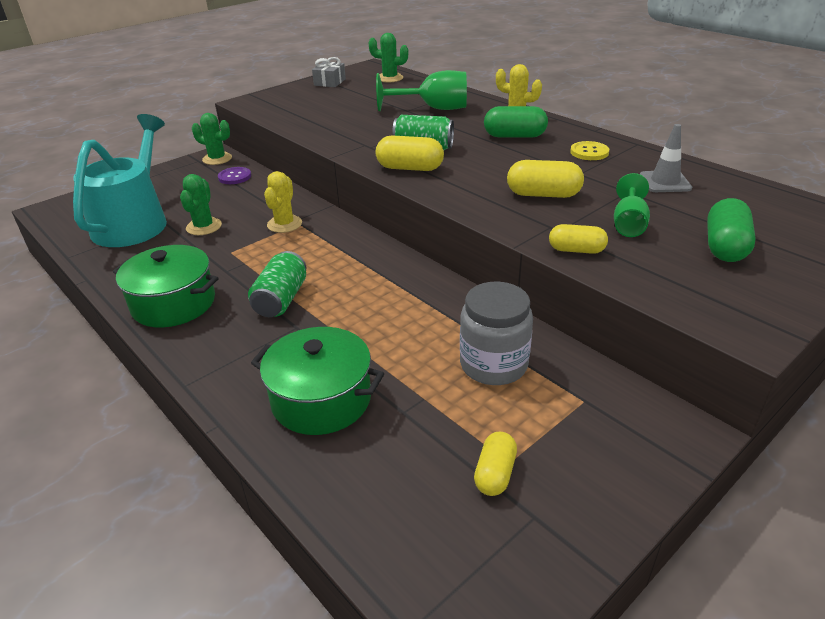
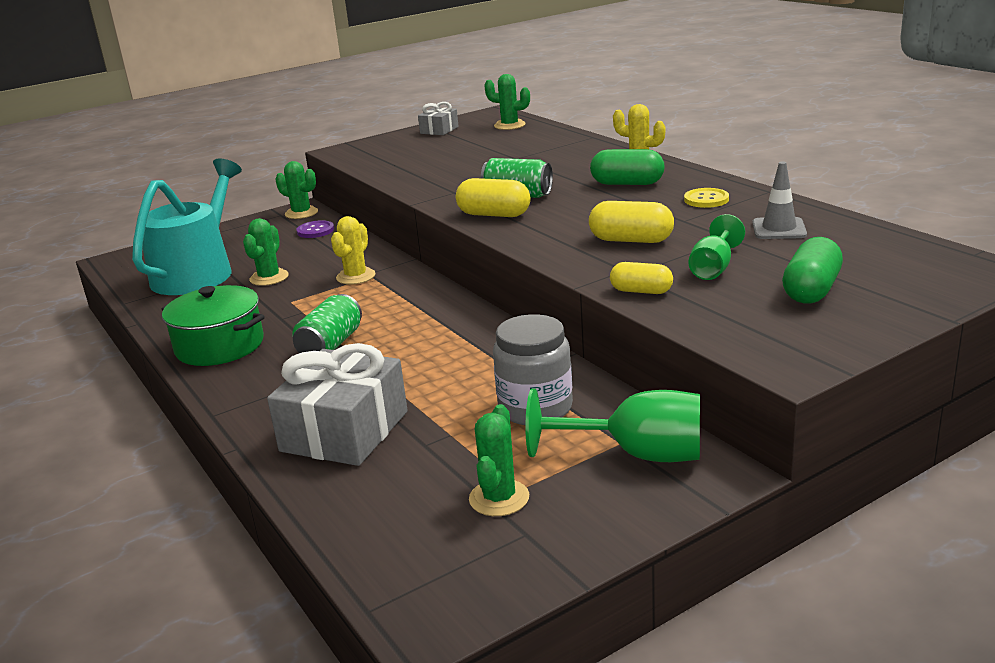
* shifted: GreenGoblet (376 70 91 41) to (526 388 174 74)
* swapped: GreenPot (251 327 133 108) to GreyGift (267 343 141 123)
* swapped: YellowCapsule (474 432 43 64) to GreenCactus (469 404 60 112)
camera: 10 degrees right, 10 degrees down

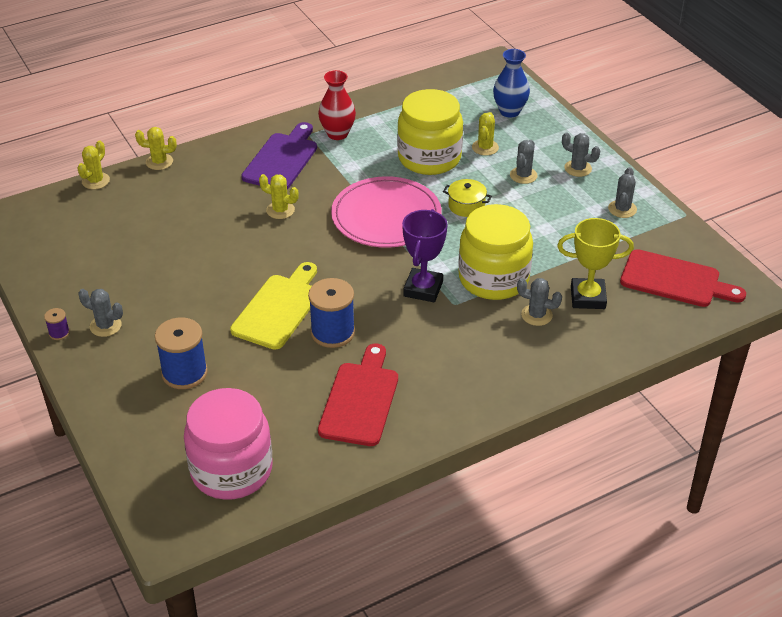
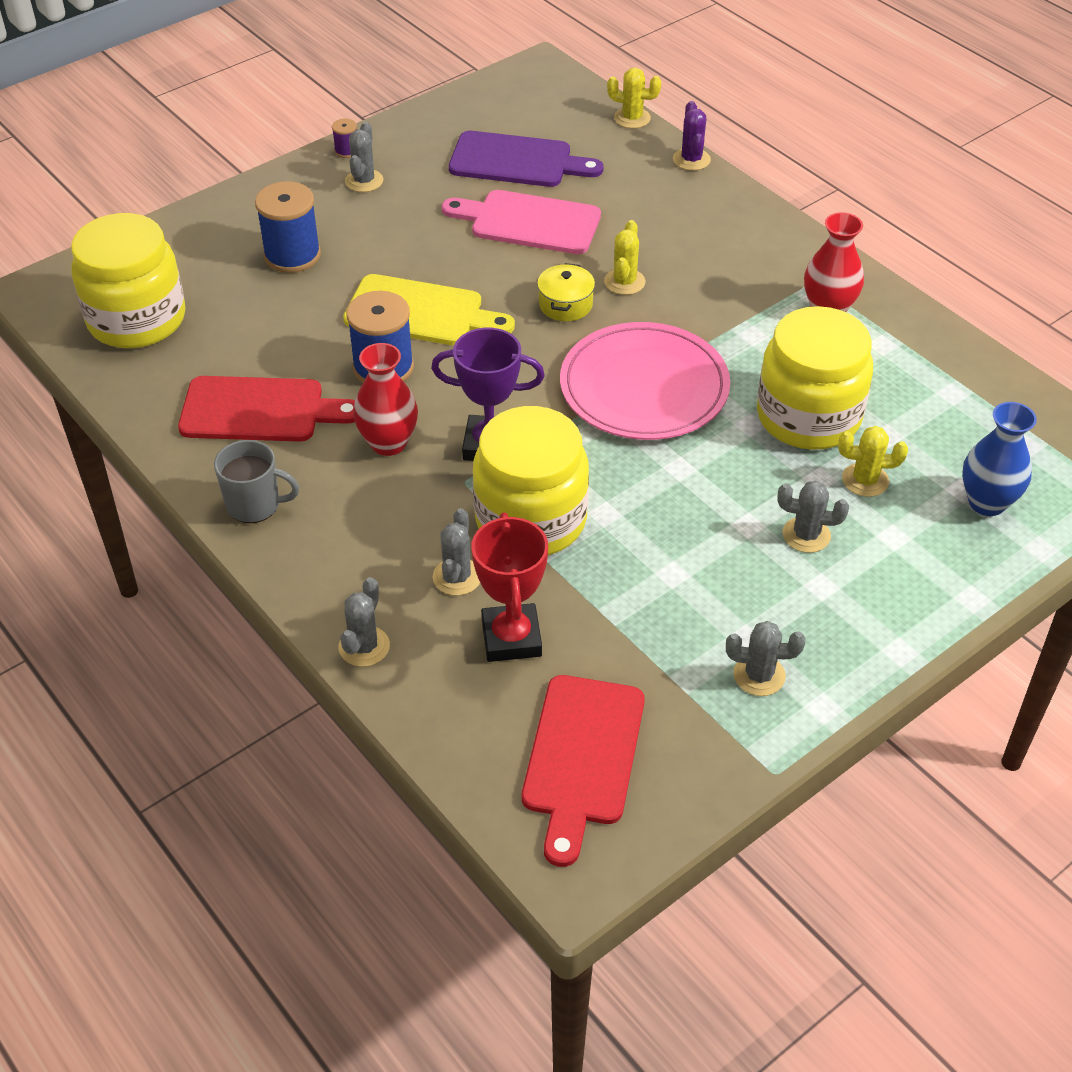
* shifted: PurpleCuttingBoard (241 122 76 67) to (449 131 154 56)
* repainted: YellowCactus (135 127 42 43) to PurpleCactus (673 101 38 70)
* shifted: GreyCactus (562 132 38 45) to (339 577 51 90)
* shifted: YellowPot (443 179 49 38) to (537 263 58 58)
* repainted: YellowTrophy (557 218 77 91) to RedTrophy (471 512 77 150)
* repainted: PinkJar (184 388 89 112) to YellowJar (71 213 114 135)
* new: PinkCuttingBoard (442 190 159 64)
* new: RedVase (353 343 65 113)
* new: GreyMug (214 440 85 83)
camera: 80 degrees right, 5 degrees up

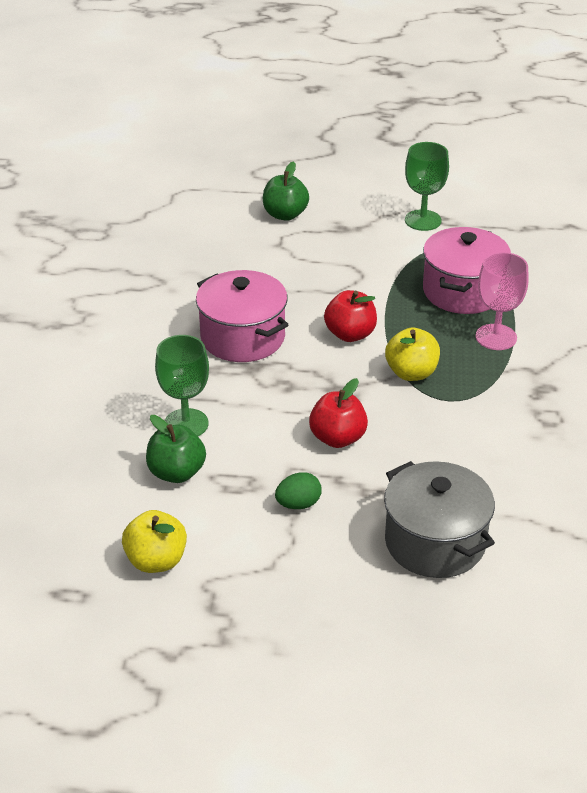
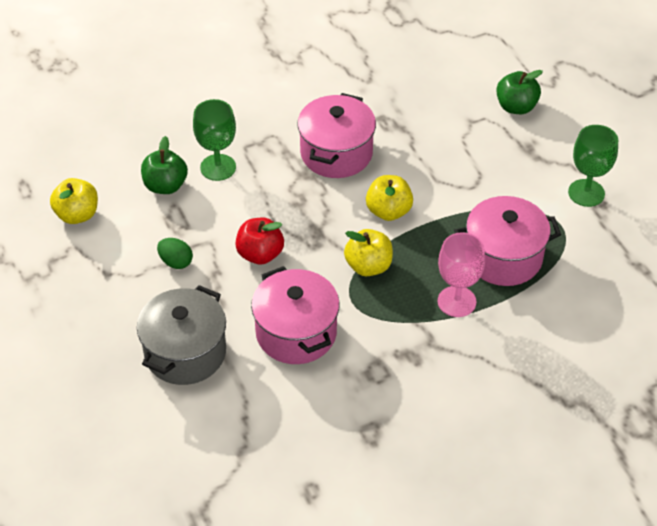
* repainted: RedApple (324 290 53 52) to YellowApple (366 175 47 46)
* new: PinkPot (251 266 89 98)
camera: 60 degrees right, 10 degrees up

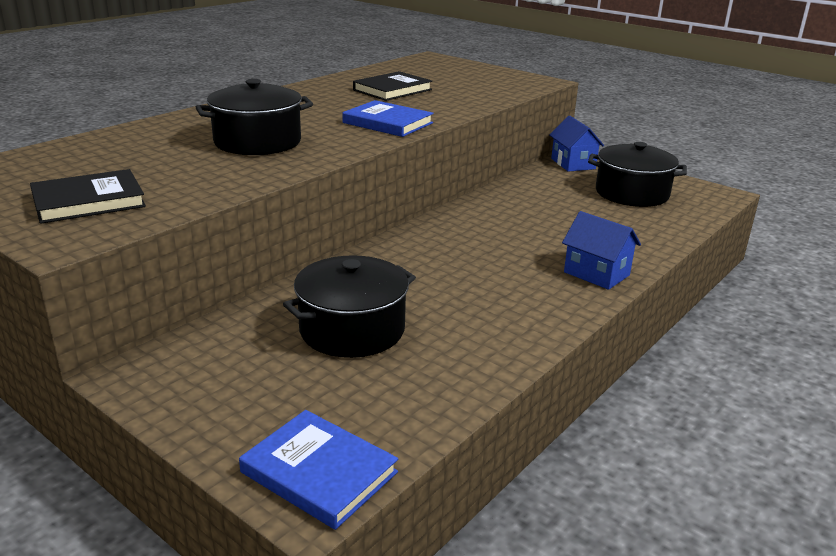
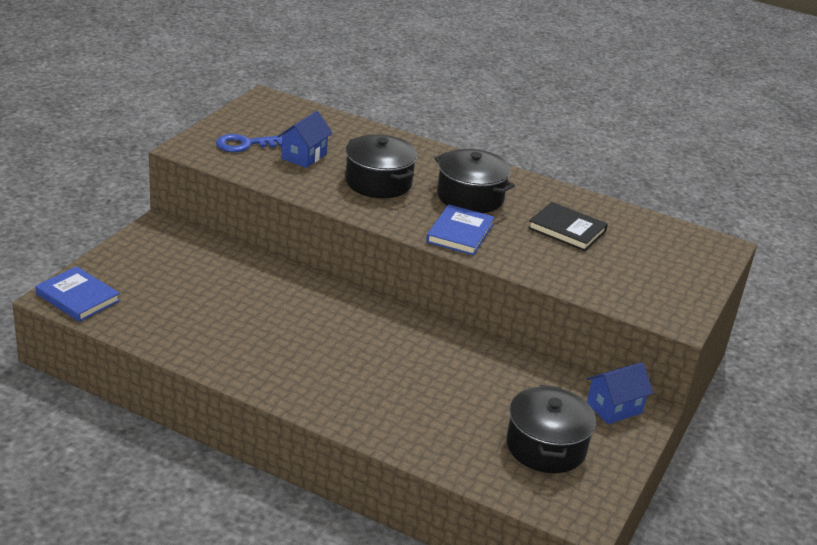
* swapped: BlackBook (30 169 116 55) to BlueKey (216 134 66 18)
* shifted: BlueHouse (562 211 79 79) to (277 111 56 57)
* shifted: BlackPot (283 255 133 103) to (434 149 81 64)
* rotated: BlueBook (239 410 159 120) = (35 266 85 56) 75 degrees counterclockwise
camera: 75 degrees right, 5 degrees up

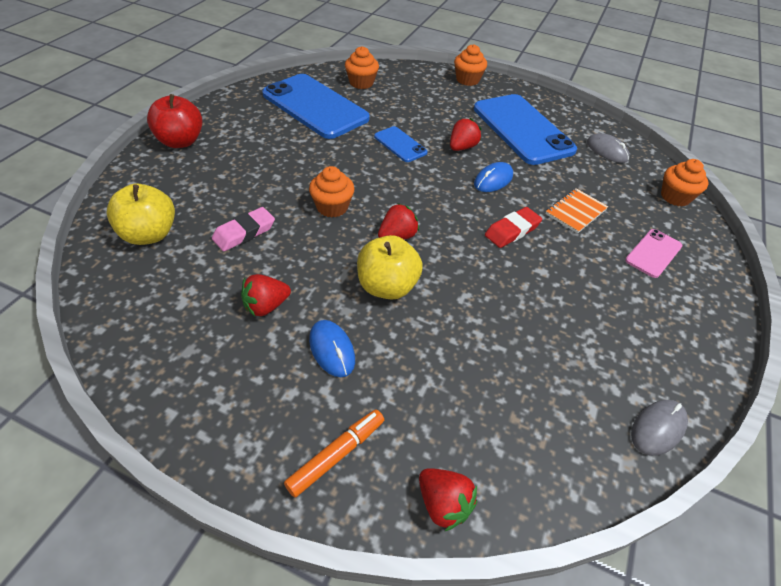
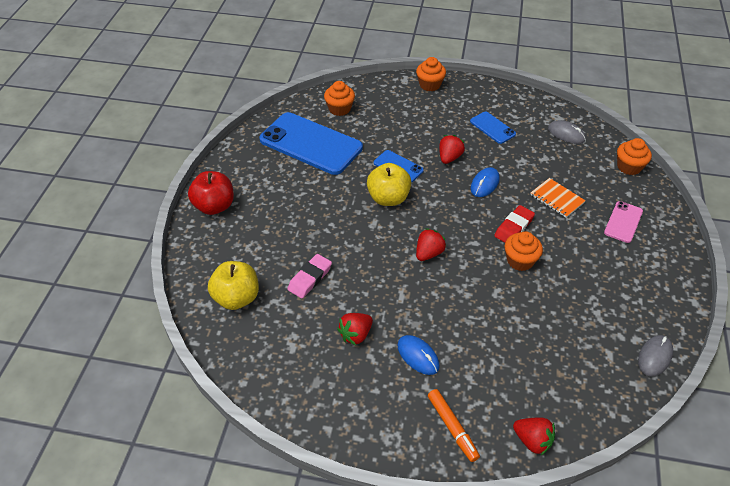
* scaled: BluePhone (474 94 103 71) = (470 111 46 33) x0.47
* shifted: OrangeCupcake (309 166 46 52) to (505 231 38 40)
* rotated: OrangeNotebook (545 188 63 45) = (530 178 56 40) 75 degrees counterclockwise
* shifted: YellowApple (357 235 66 65) to (367 163 44 43)
* rotated: OrangeMarker (284 409 100 88) = (428 389 52 73) 120 degrees clockwise
camera: 10 degrees left, 0 degrees up

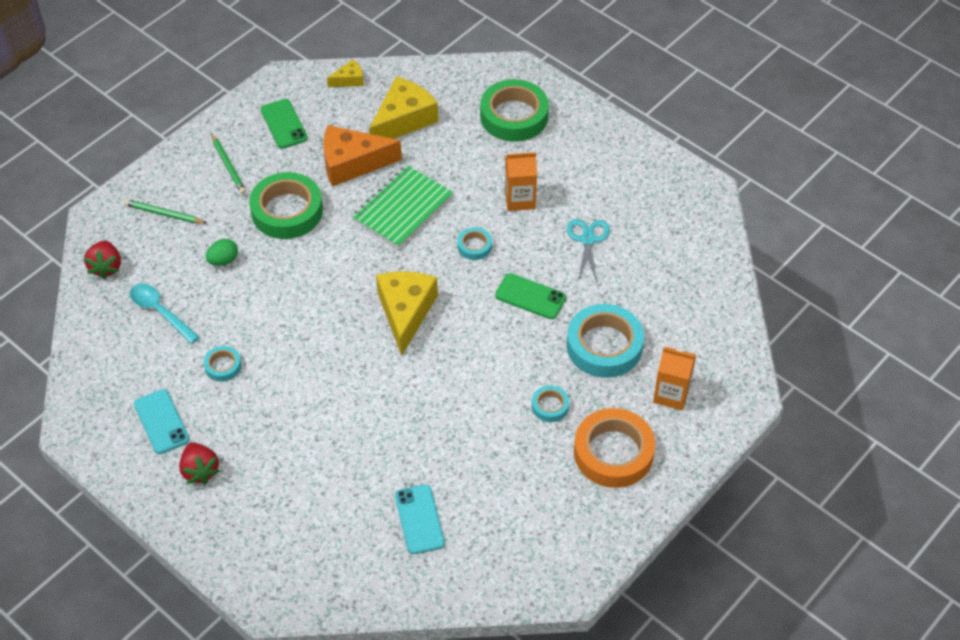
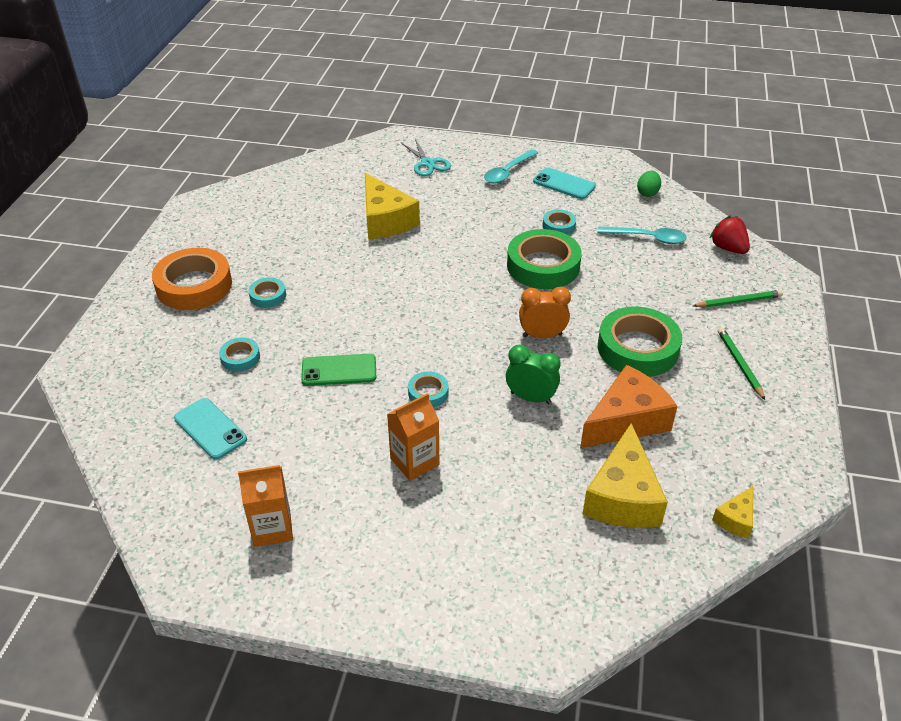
* shifted: GreenTape (480 79 69 63) to (507 229 75 60)
* gone: GreenPhone (261 99 47 50)
* rotated: GreenPencil (211 134 35 60) = (718 327 47 73) 45 degrees clockwise
* swapped: GreenNotebook (352 165 101 83) to GreenClock (506 345 55 59)
* shifted: TurquoiseScissors (567 219 43 63) to (401 139 50 37)
* shifted: GreenEgg (206 239 32 27) to (637 171 24 26)
* shifted: YellowCheese (376 271 62 85) to (365 173 55 66)
* scaled: TurquoiseTape (567 304 77 74) = (219 337 41 35) x0.48
* shifted: OrangeCarton (653 347 43 63) to (238 465 55 82)
* swapped: RedStrawberry (179 443 41 41) to TurquoiseSpoon (484 149 54 35)
* shifted: TurquoisePhone (395 484 50 70) to (174 398 73 62)
* new: OrangeClock (519 287 52 51)
camera: 150 degrees right, 10 degrees down

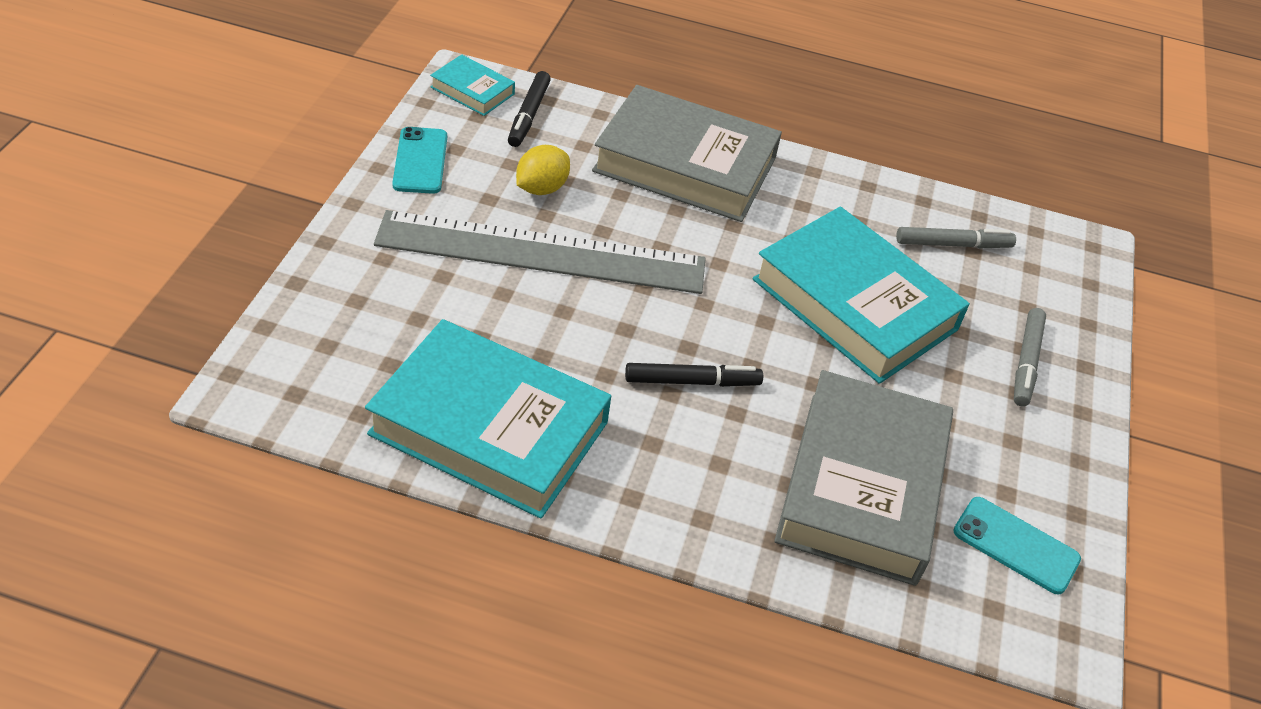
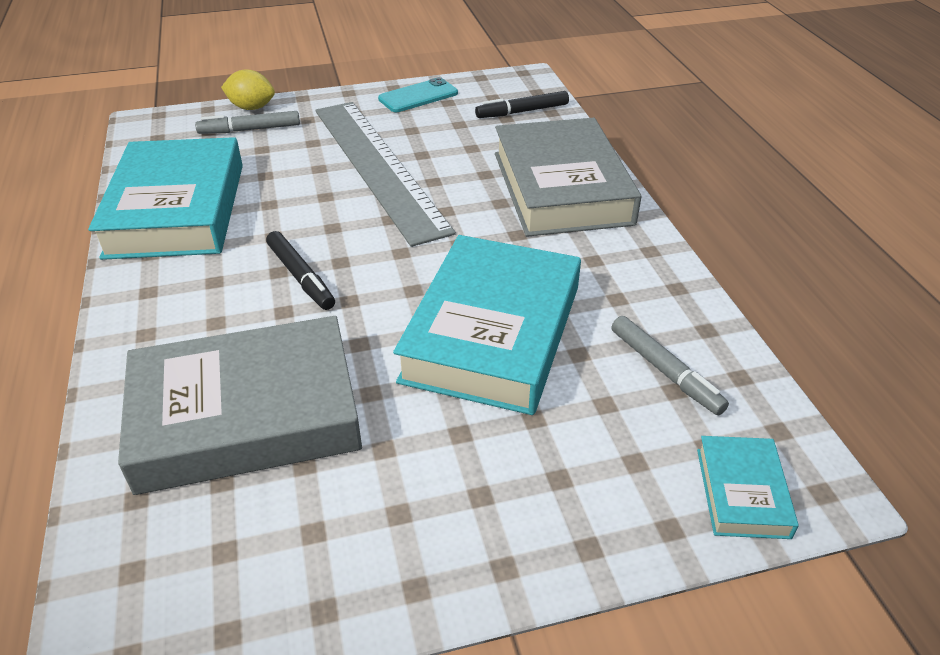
* shifted: TurquoiseBook (430 54 85 62) to (697 436 102 103)
* shifted: YellowLemon (516 145 54 50) to (221 70 54 40)
* shifted: GreyMarker (1014 308 32 99) to (195 111 105 23)
* gone: TurquoisePhone (953 497 128 97)
camera: 65 degrees right, 5 degrees down

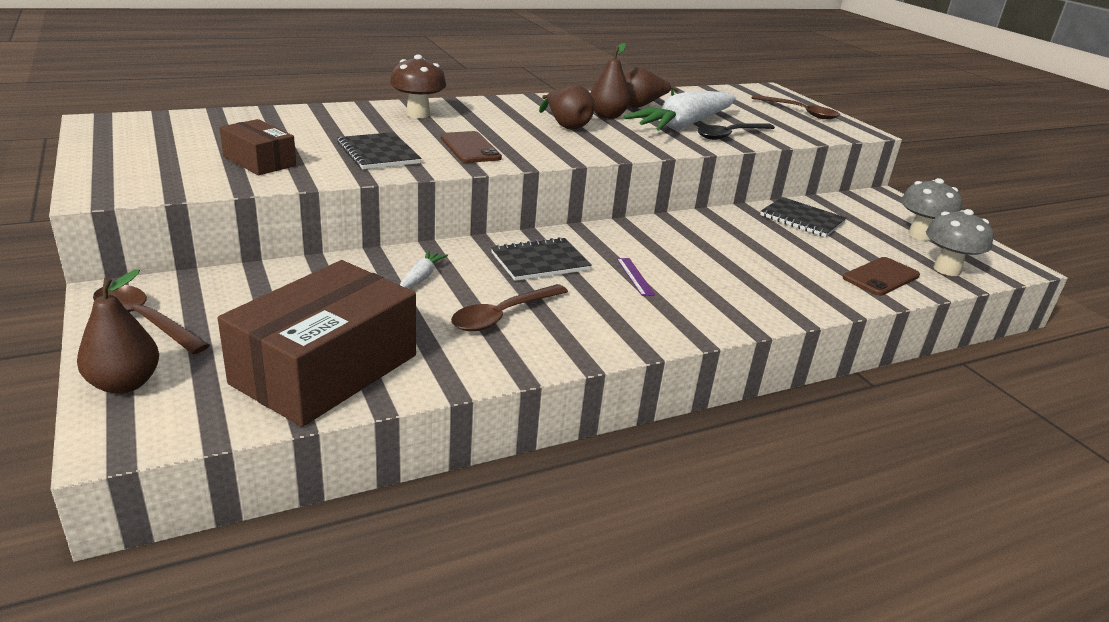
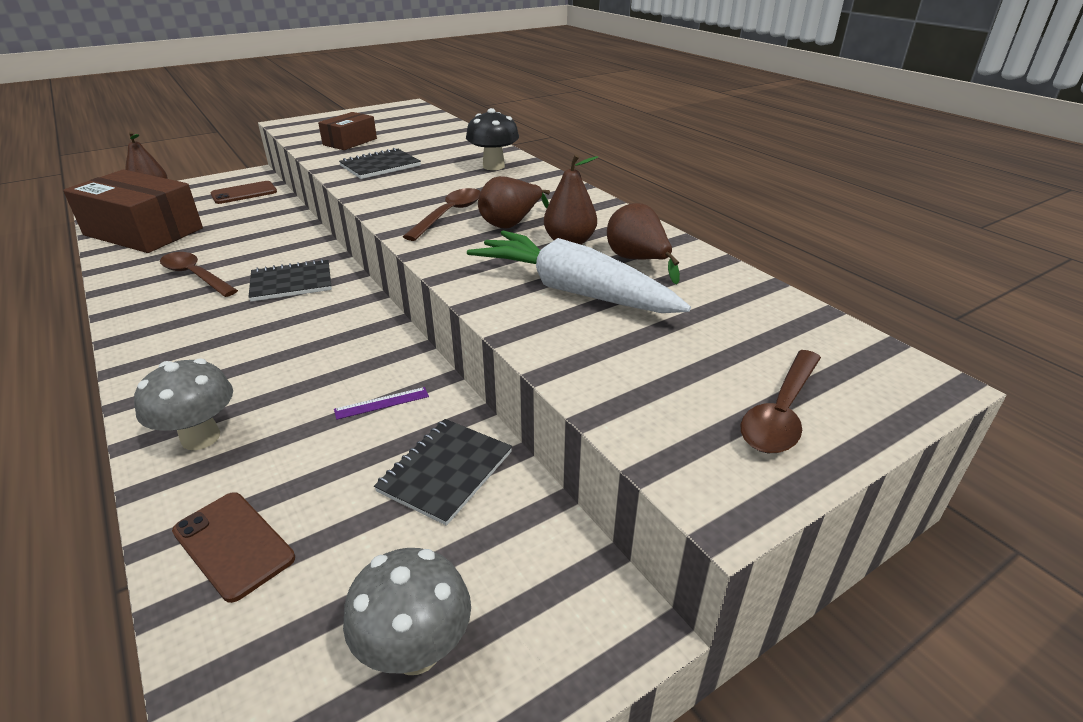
* repainted: BrownMushroom (390 55 56 63) to BlackMushroom (466 108 53 62)
* gone: BlackSpoon (697 123 78 17)
* shifted: BrownPhone (441 131 61 32) to (211 181 66 23)
* shifted: GreyMushroom (926 209 67 67) to (134 358 99 92)
* rotated: BlackNotebook (491 237 101 44) = (248 259 84 42) 75 degrees counterclockwise
* gone: WhiteCarrot (400 250 48 39)
* shifted: PurpleRuler (617 258 38 38) to (334 387 95 33)
* shifted: BrownSpoon (93 285 117 69) to (403 188 77 53)
camera: 85 degrees right, 5 degrees up

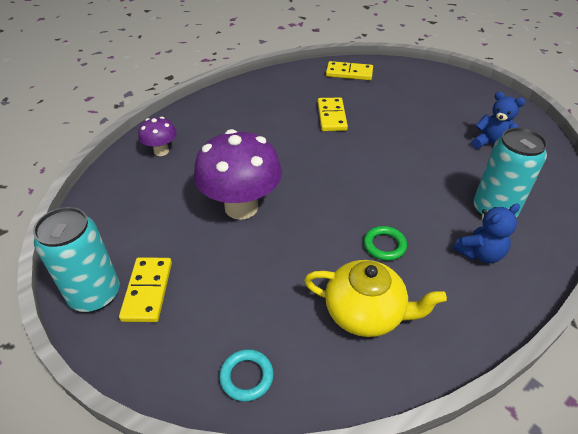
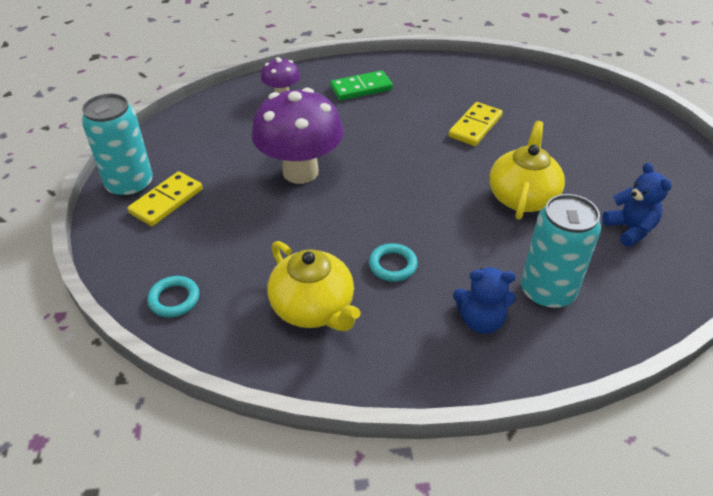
* gone: YellowDomino (326 61 47 19)
* repainted: GreenRing (364 226 43 35) to TurquoiseRing (369 243 49 39)
* new: GreenDomino (330 70 63 31)
* new: YellowTeapot (489 121 76 99)
camera: 35 degrees right, 0 degrees up

